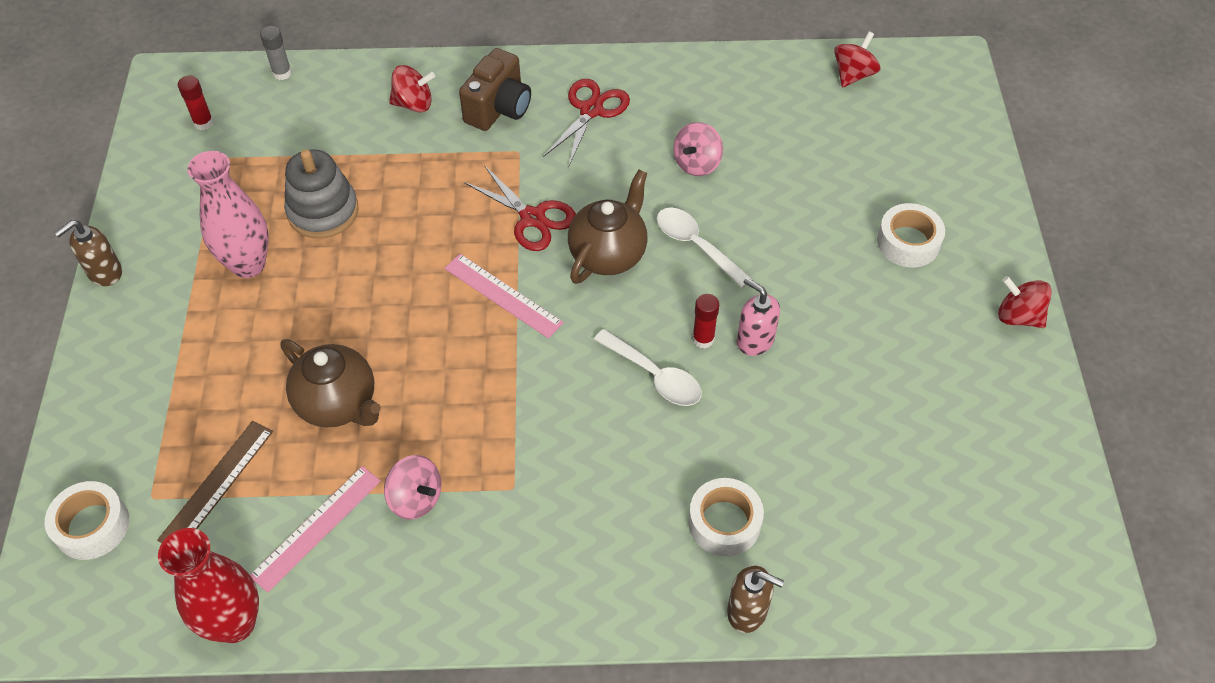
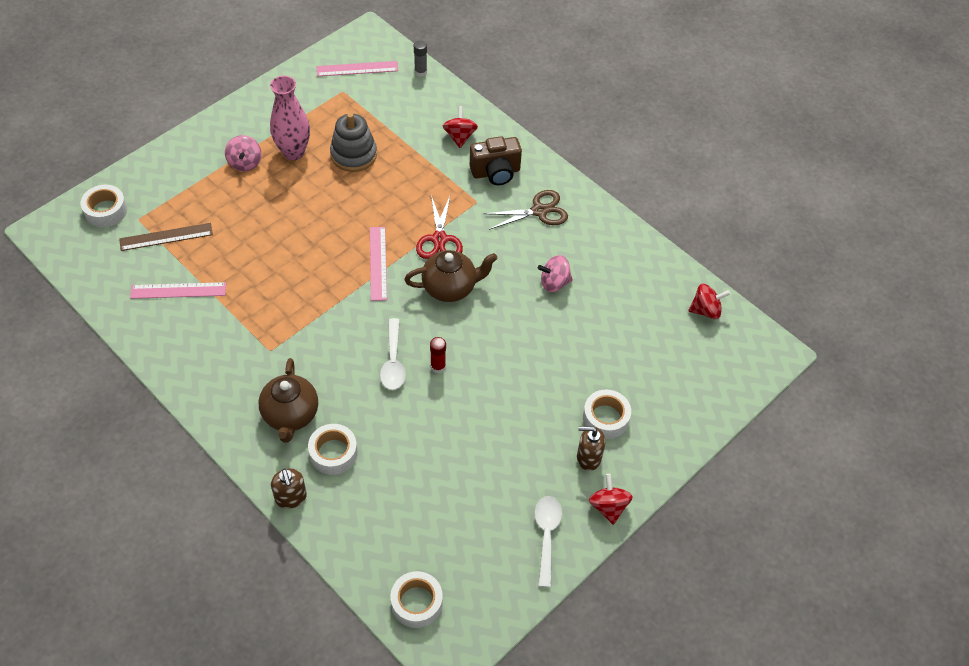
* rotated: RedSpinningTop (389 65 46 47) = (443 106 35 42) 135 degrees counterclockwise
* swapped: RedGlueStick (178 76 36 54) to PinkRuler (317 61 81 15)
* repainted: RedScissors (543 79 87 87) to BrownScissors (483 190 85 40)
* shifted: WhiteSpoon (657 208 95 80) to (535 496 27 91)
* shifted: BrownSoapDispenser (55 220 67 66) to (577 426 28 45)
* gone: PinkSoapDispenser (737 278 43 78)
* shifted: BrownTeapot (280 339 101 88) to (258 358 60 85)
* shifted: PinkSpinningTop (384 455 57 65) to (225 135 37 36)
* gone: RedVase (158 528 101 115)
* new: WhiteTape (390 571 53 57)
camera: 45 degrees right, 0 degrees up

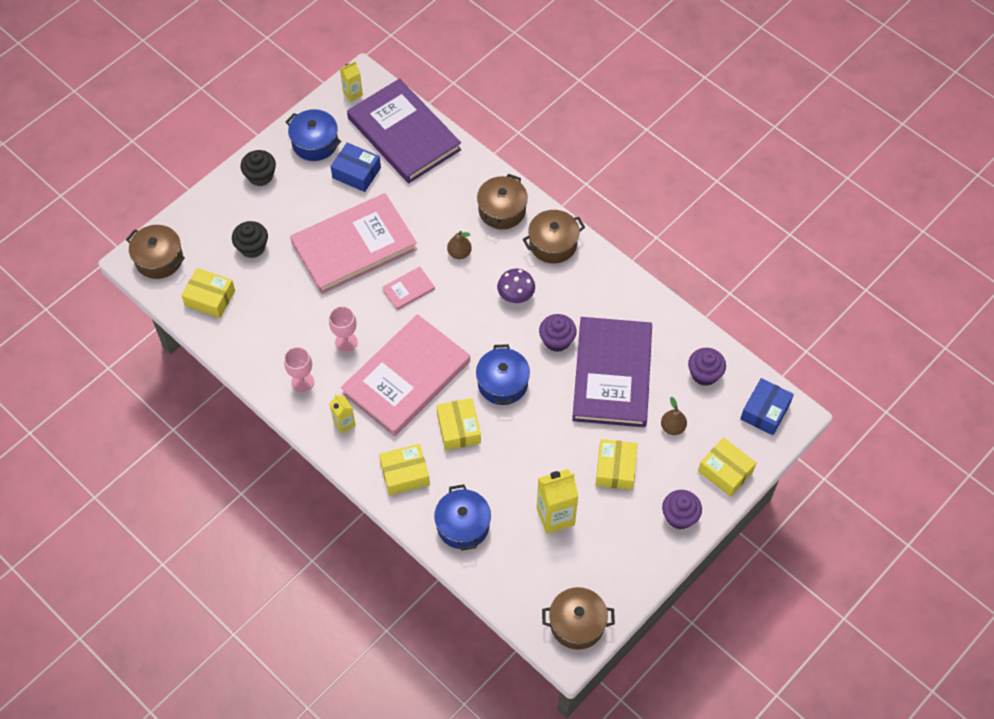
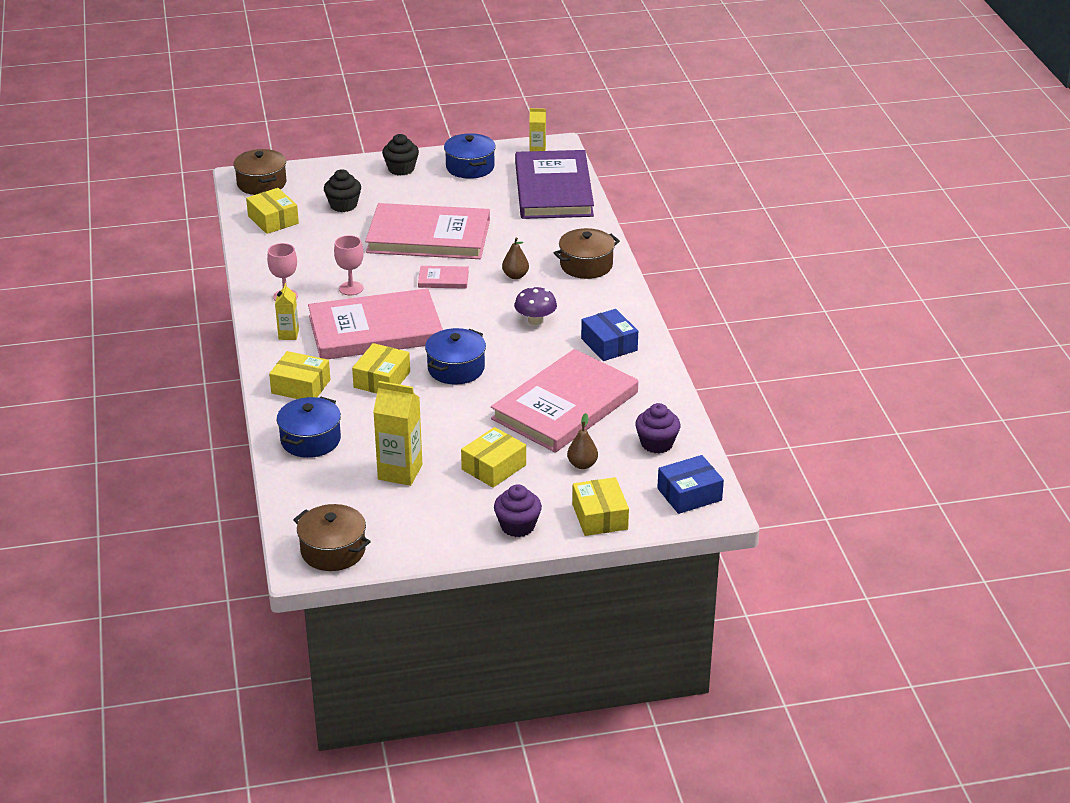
* shifted: BlueBox (330 142 51 50) to (581 309 57 52)
* gone: BrownPot (523 210 62 54)
* gone: PurpleCupcake (539 314 38 38)
* repainted: PurpleBook (572 317 80 110) to PinkBook (491 349 147 104)
camera: 35 degrees right, 25 degrees down

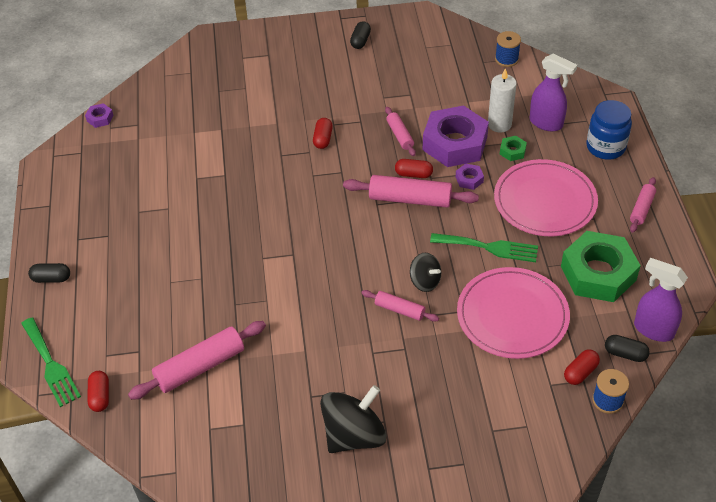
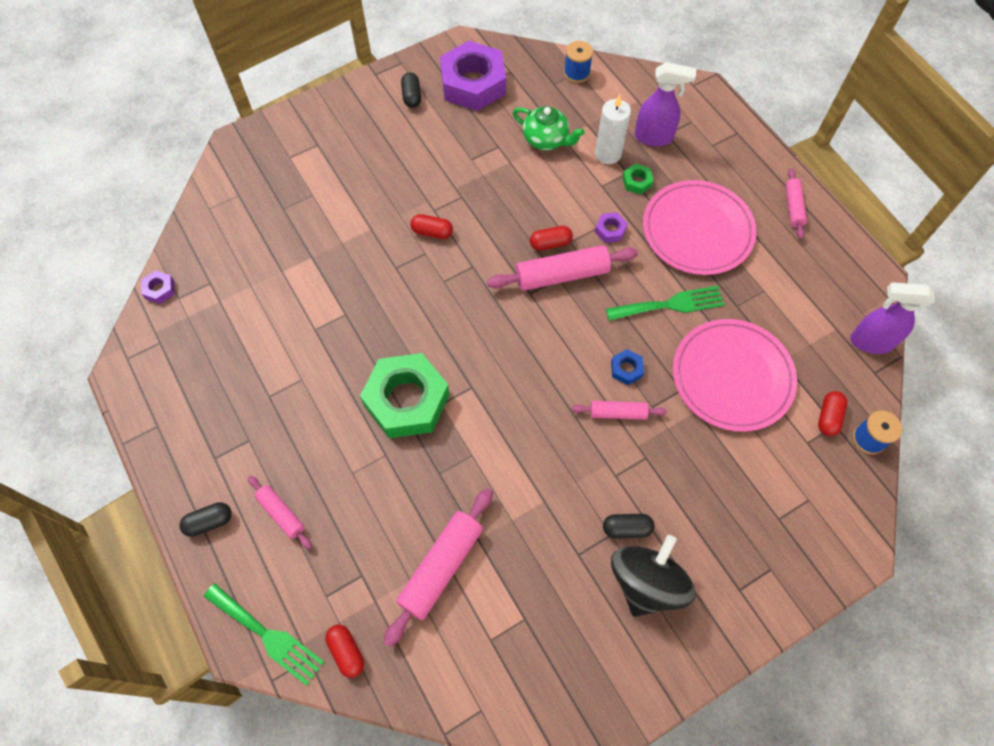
* gone: BlueJar (587 100 45 60)
* shifted: PurpleNut (423 105 66 62) to (440 41 66 70)
* shifted: PinkRollingPin (385 107 31 49) to (248 476 64 73)
* rotated: RedCapsule (313 118 20 31) = (410 214 43 25) 60 degrees counterclockwise
* shifted: GreenNut (561 231 80 71) to (360 353 89 85)
* swapped: BlackSpinningTop (410 253 31 39) to BlueNut (611 349 33 36)
* shifted: BlackCapsule (605 335 45 27) to (603 514 51 24)
* new: GreenTeapot (513 106 72 44)
camera: 25 degrees left, 15 degrees up

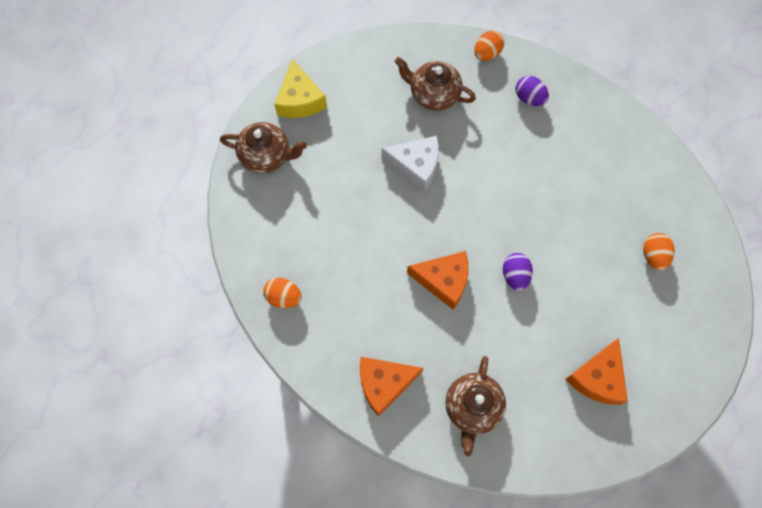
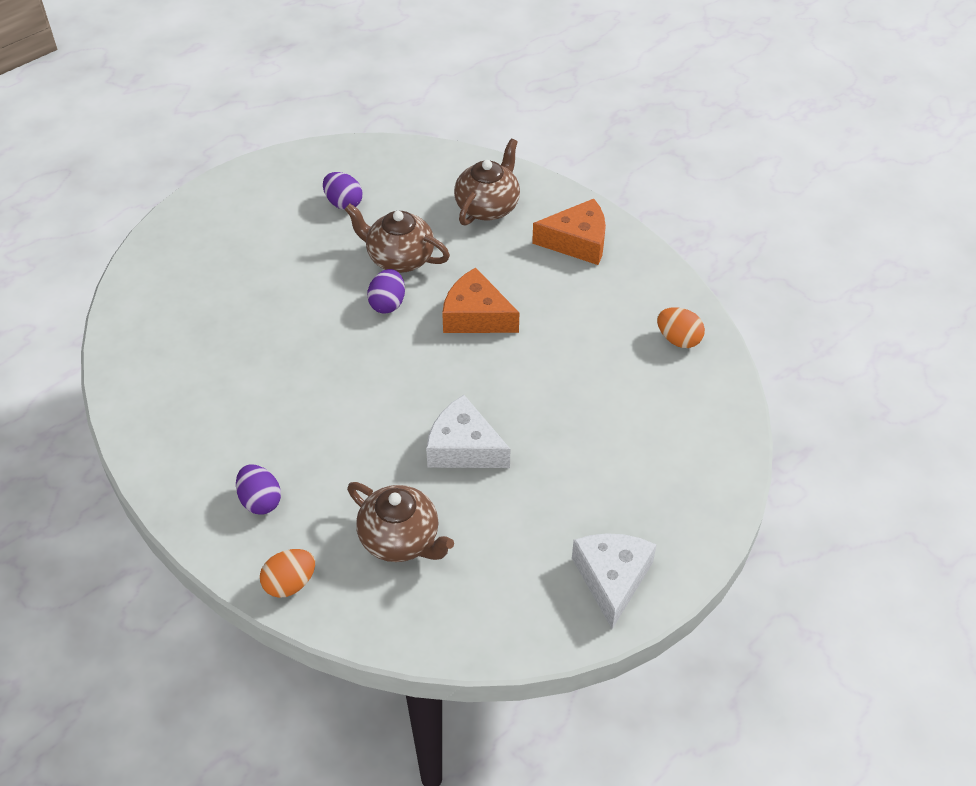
* repainted: YellowCheese (274 59 53 59) to WhiteCheese (572 533 85 96)
* shifted: BrownTeapot (220 122 87 52) to (344 204 106 69)
* gone: OrangeEgg (643 233 32 38)
* swapped: OrangeCheese (565 338 63 67) to PurpleEgg (323 172 39 38)
camera: 165 degrees left, 20 degrees down

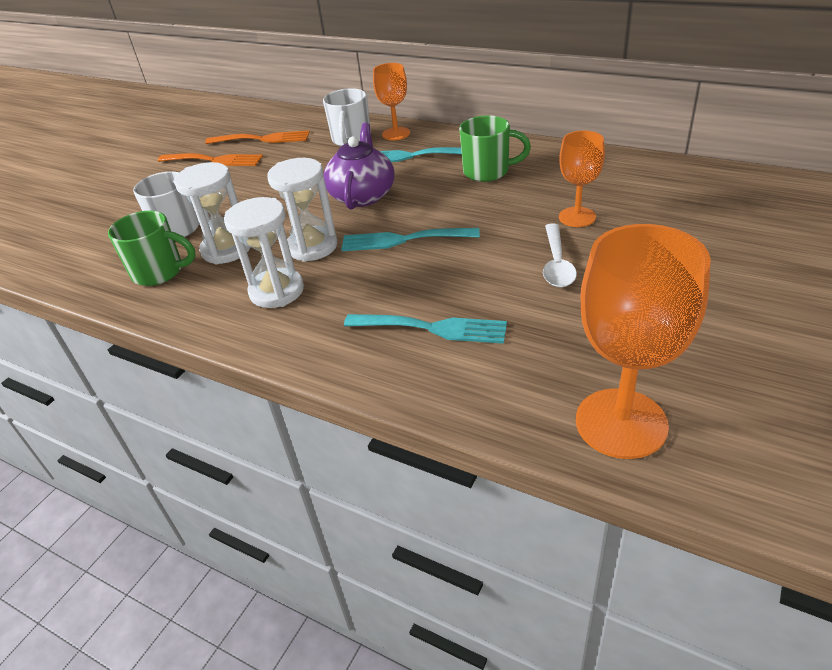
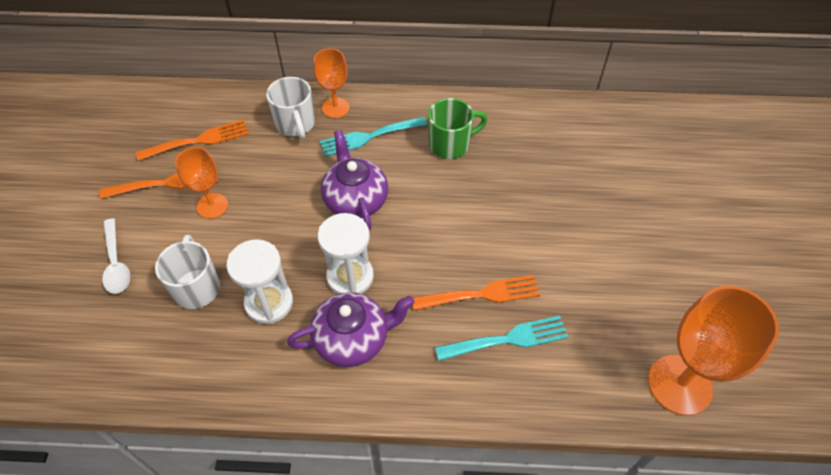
* shifted: OrangeGoblet (559 130 46 97) to (175 147 53 72)
* swapped: WhiteHourglass (224 197 80 111) to PurpleTeapot (287 292 127 75)
* gone: GreenMug (108 211 88 75)
* shifted: WhiteSpoon (543 224 34 64) to (102 218 28 76)
* gone: TurquoiseFork (341 228 139 23)
* new: OrangeFork (413 275 127 35)
camera: 30 degrees left, 15 degrees up

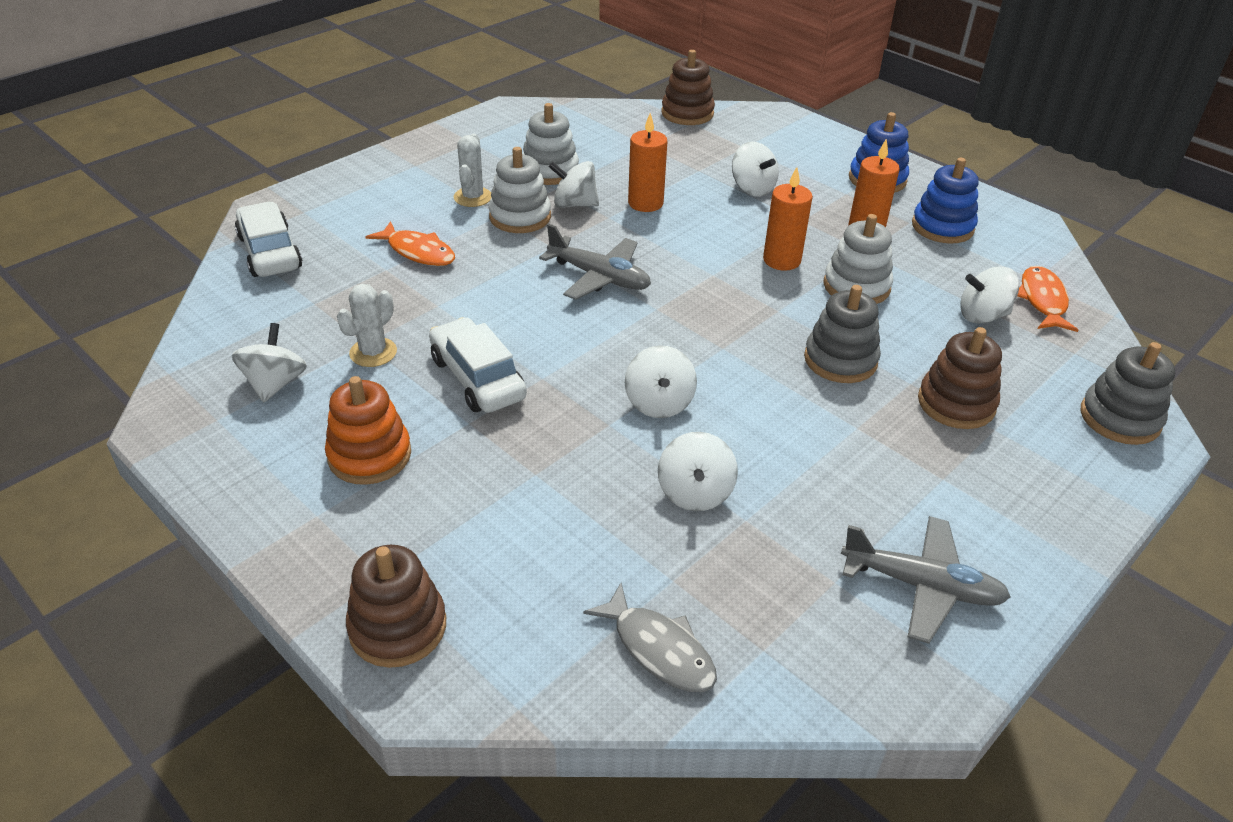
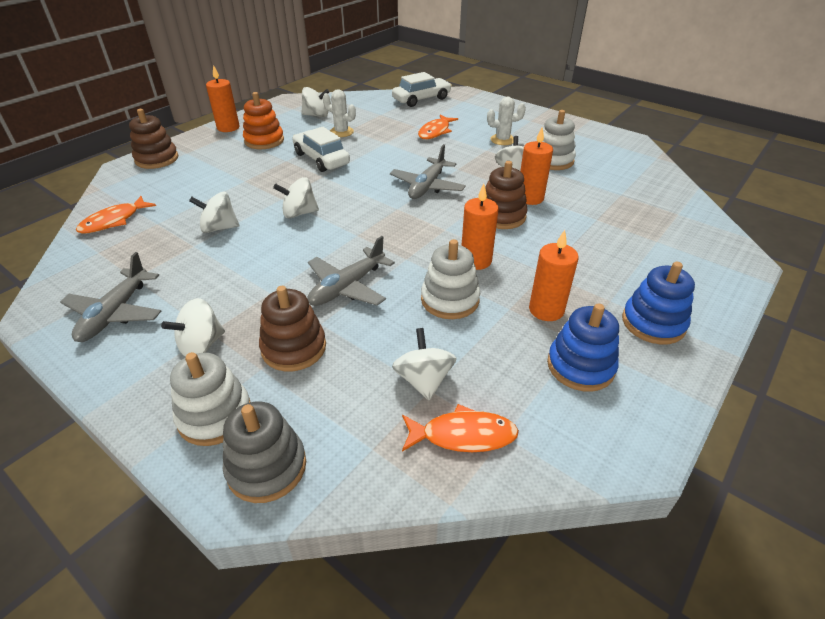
* shifted: BrownStackingToy (661 50 54 75) to (486 161 42 68)
* shifted: WhiteSpinningTop (732 142 47 55) to (161 298 64 59)
* shifted: WhiteStackingToy (489 147 62 86) to (170 352 80 94)
* swapped: GreyStackingToy (804 285 77 98) to GreyPlane (307 236 88 70)
* rotated: WhiteCar (429 317 98 96) = (293 127 57 45) 90 degrees counterclockwise
* repainted: GreyFish (583 583 134 109) to OrangeFish (76 196 80 38)
* new: OrangeCandle (206 65 33 67)
camera: 85 degrees right, 0 degrees up

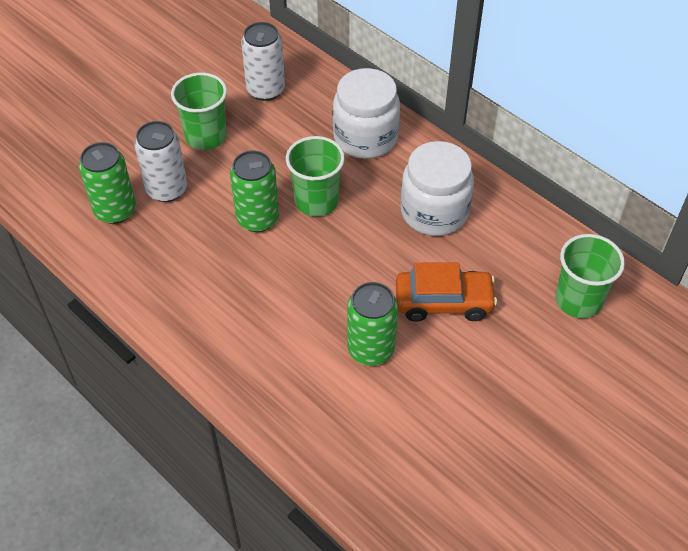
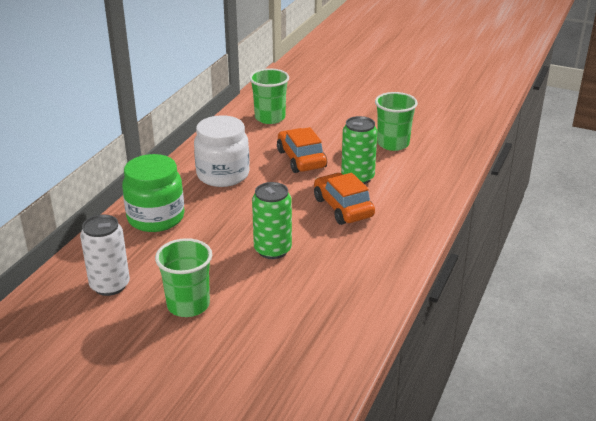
* repainted: WhiteJar (333 68 67 91) to GreenJar (122 154 62 78)
* gone: WhiteCan (134 121 53 81)
* shifted: GreenCup (286 136 59 80) to (375 92 43 59)
* gone: GreenCan (79 142 57 82)
* new: OrangeCar (314 173 61 52)
camera: 110 degrees left, 20 degrees down

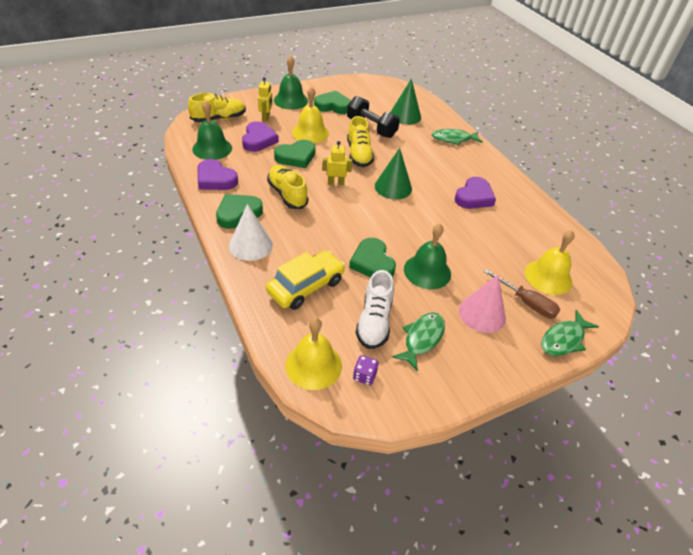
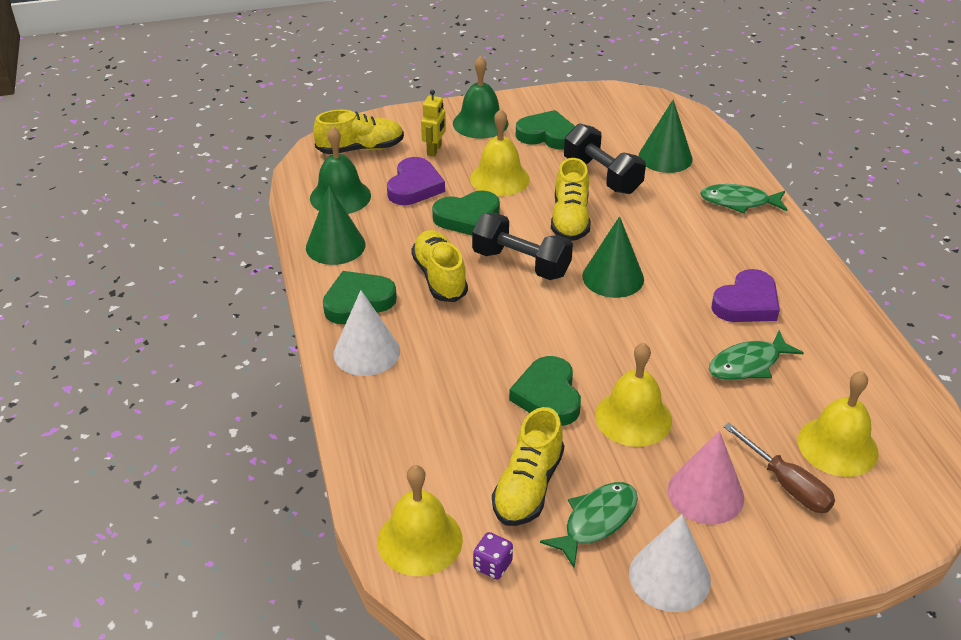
* swapped: YellowRobot (323 141 29 44) to BlackDumbbell (472 213 101 67)
* swapped: PurpleHeart (198 159 40 31) to GreenCone (306 186 59 79)
* repainted: GreenBell (404 223 47 66) to YellowBell (595 343 77 104)
* gone: YellowCar (266 250 79 60)
* repainted: WhiteShoe (356 270 38 79) to YellowShoe (492 407 72 119)
* shifted: GreenFish (541 310 58 46) to (709 331 95 49)
* new: WhiteCone (629 514 82 98)
camera: 15 degrees right, 5 degrees down

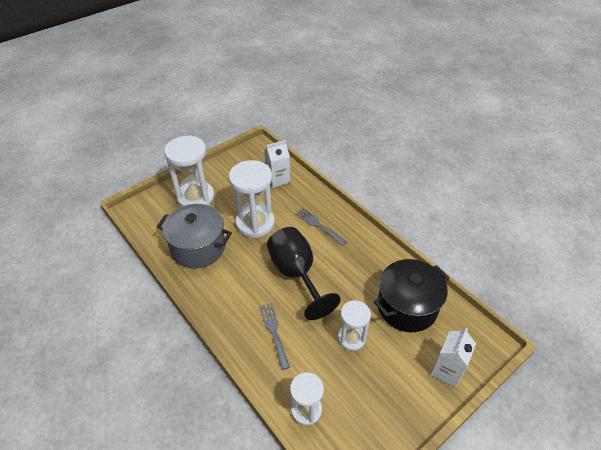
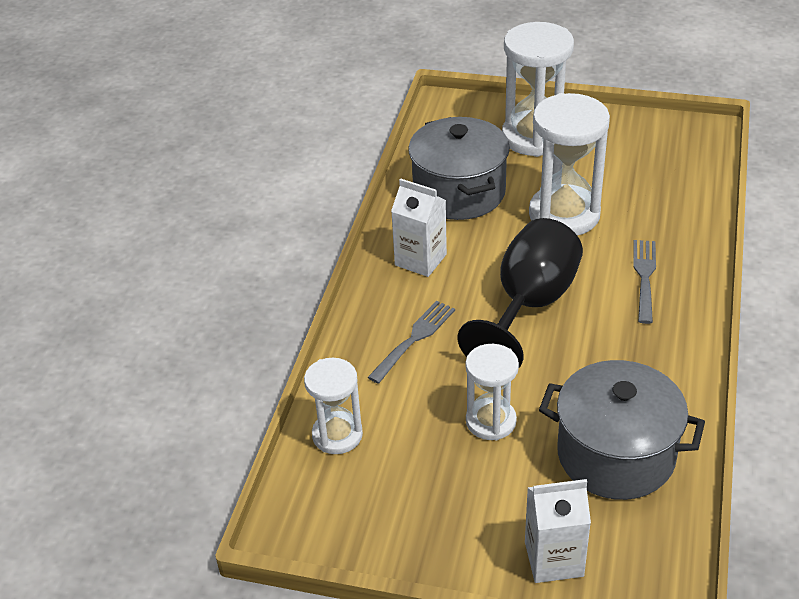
* shifted: WhiteCarton (264 140 26 48) to (391 179 56 98)
* repainted: BlackPot (374 259 75 73) to GreyPot (539 360 166 140)
camera: 55 degrees right, 5 degrees down

